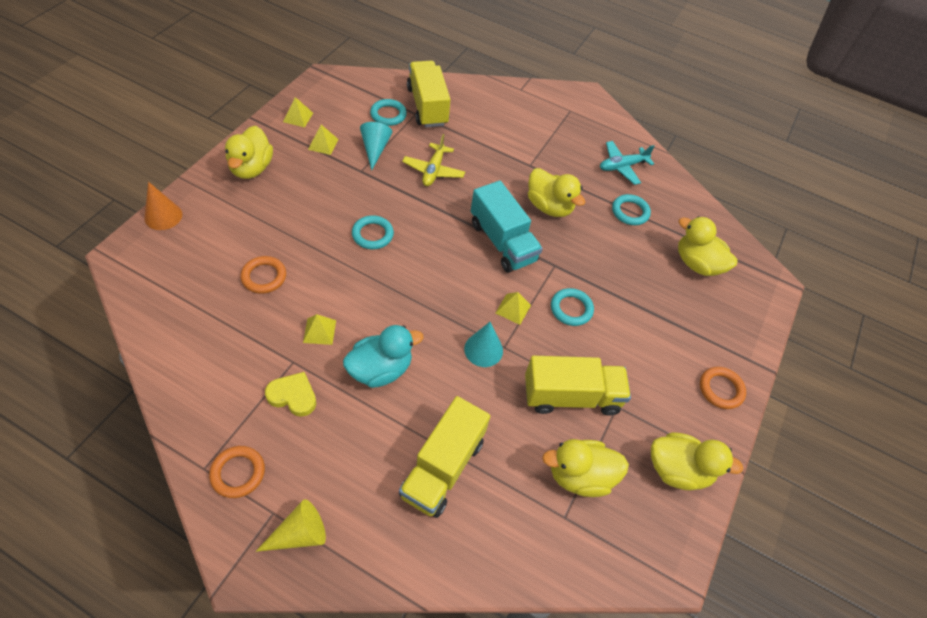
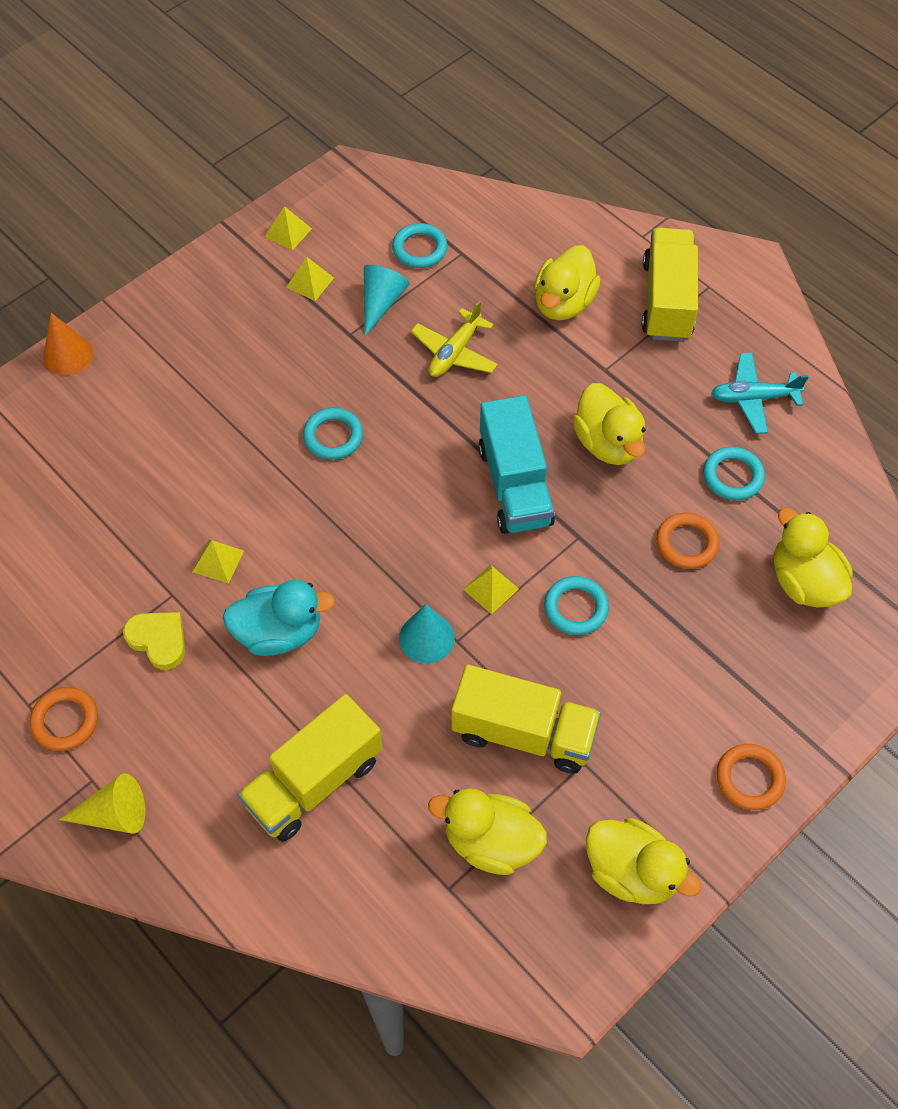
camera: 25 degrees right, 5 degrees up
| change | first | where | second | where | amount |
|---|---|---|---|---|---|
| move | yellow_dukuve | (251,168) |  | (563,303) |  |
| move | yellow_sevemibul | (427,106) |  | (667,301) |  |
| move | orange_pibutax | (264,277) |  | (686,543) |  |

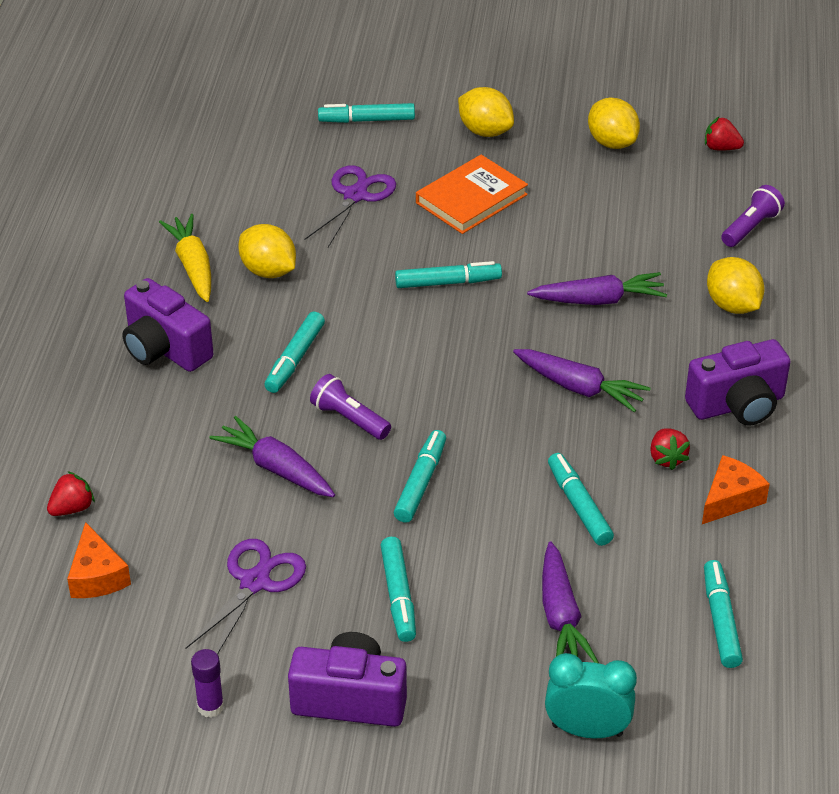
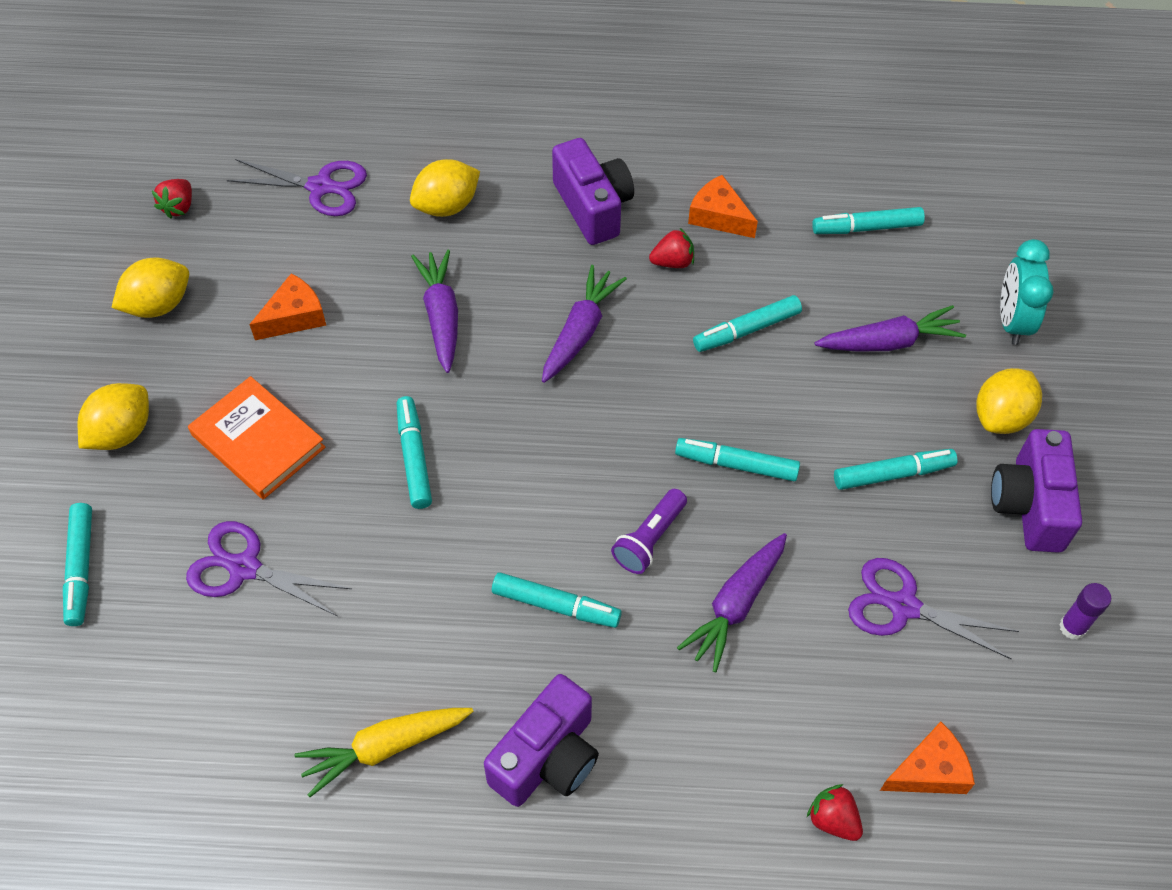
camera: 95 degrees left, 15 degrees up
| change | first | where | second | where | amount |
|---|---|---|---|---|---|
| replace | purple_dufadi | (751,227) | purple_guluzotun | (320,187) |  |
| insert |  |  | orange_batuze | (294,317) |  |
| move | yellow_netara | (268,271) |  | (1001,417) |  |

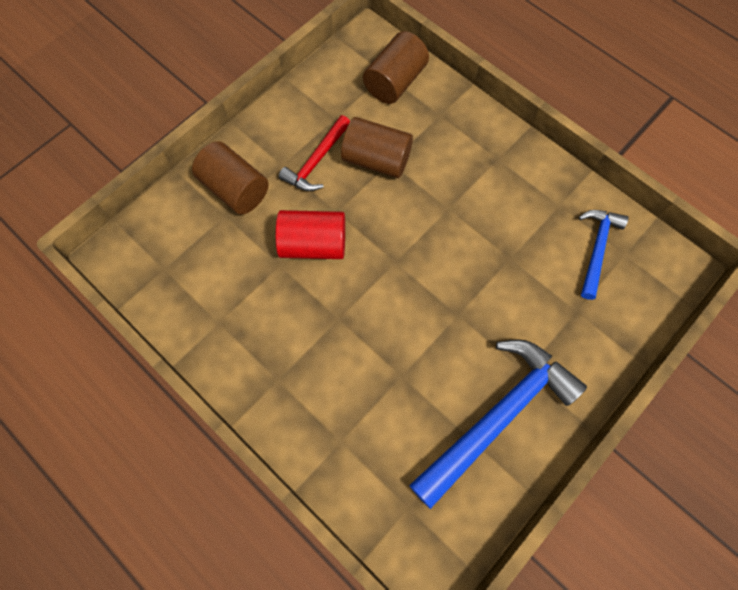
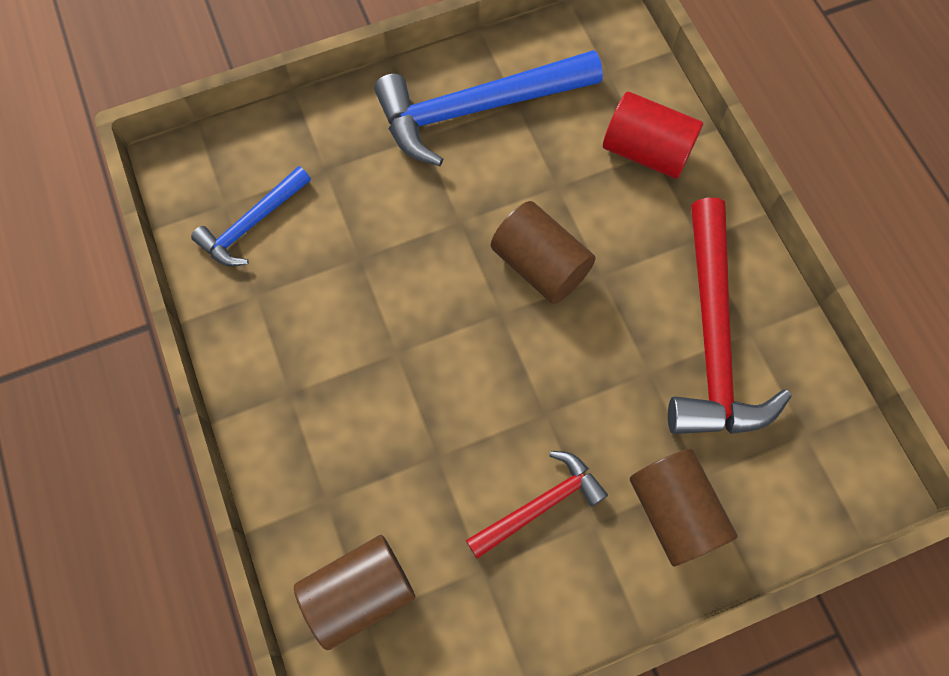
camera: 155 degrees left, 0 degrees up
| change | first | where | second | where | amount |
|---|---|---|---|---|---|
| move | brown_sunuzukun | (376,160) |  | (540,265) |  |
| move | red_sunuzukun | (313,244) |  | (646,151) |  |
| insert |  |  | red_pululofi | (712,338) |  |

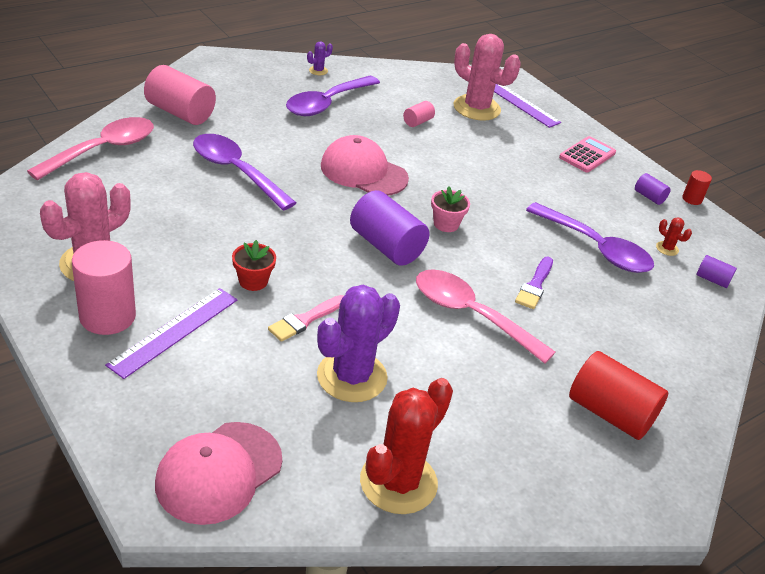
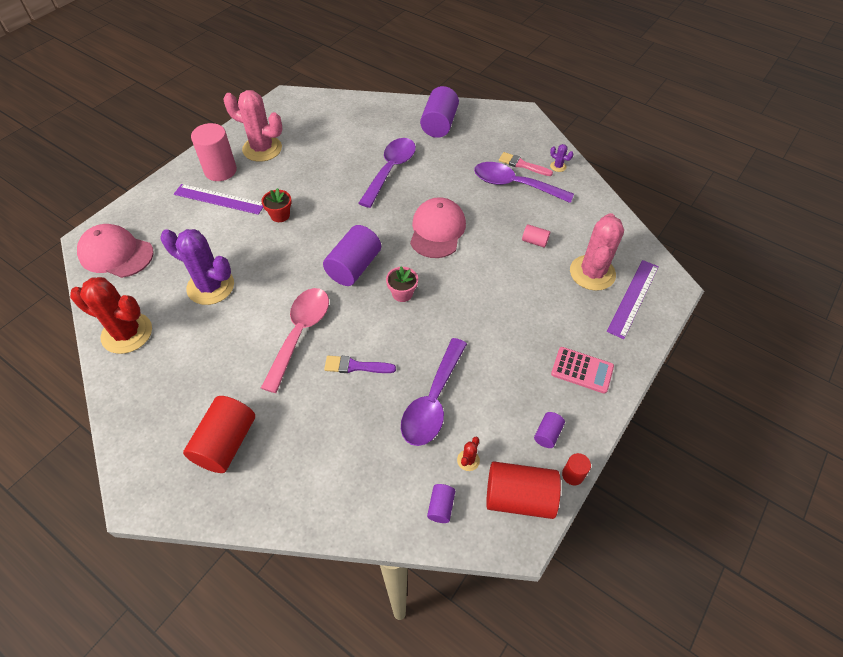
camera: 75 degrees right, 15 degrees up
| change | first | where | second | where | amount |
|---|---|---|---|---|---|
| recolor | pink_sunuzukun | (180,112) | purple_sunuzukun | (439,124) |  |
| insert |  |  | red_sunuzukun | (519,497) |  |
| move | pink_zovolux | (305,320) |  | (522,165) |  |
| delete | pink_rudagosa | (103,150) |  |  |  |

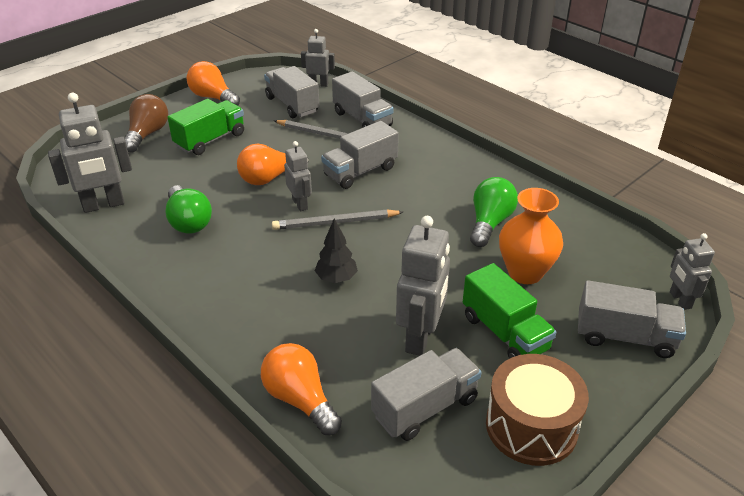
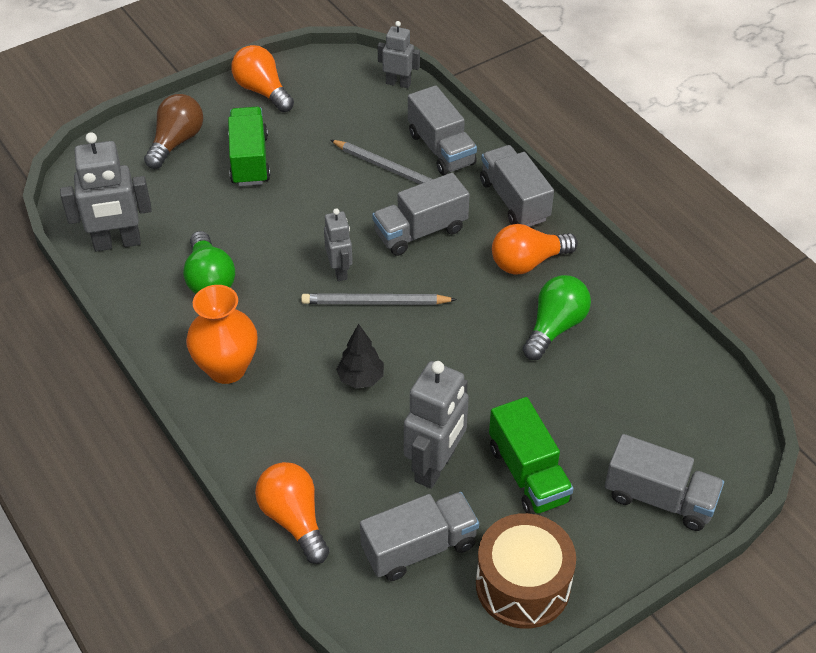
camera: 10 degrees right, 10 degrees up
| change | first | where | second | where | amount |
|---|---|---|---|---|---|
| move | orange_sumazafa | (525,272) |  | (227,368) |  |
| rotate | green_sevemibul | (210,140) |  | (250,160) | 60 degrees counterclockwise |
| move | grey_sevemibul | (292,105) |  | (514,200) |  |
| move | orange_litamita | (269,178) |  | (528,262) |  |
| delete | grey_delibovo | (680,300) |  |  |  |

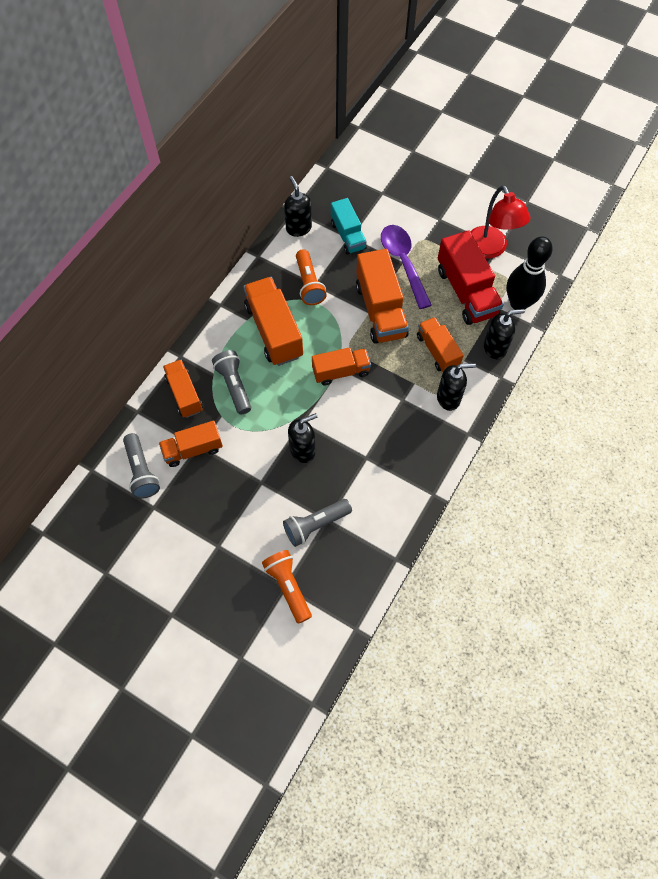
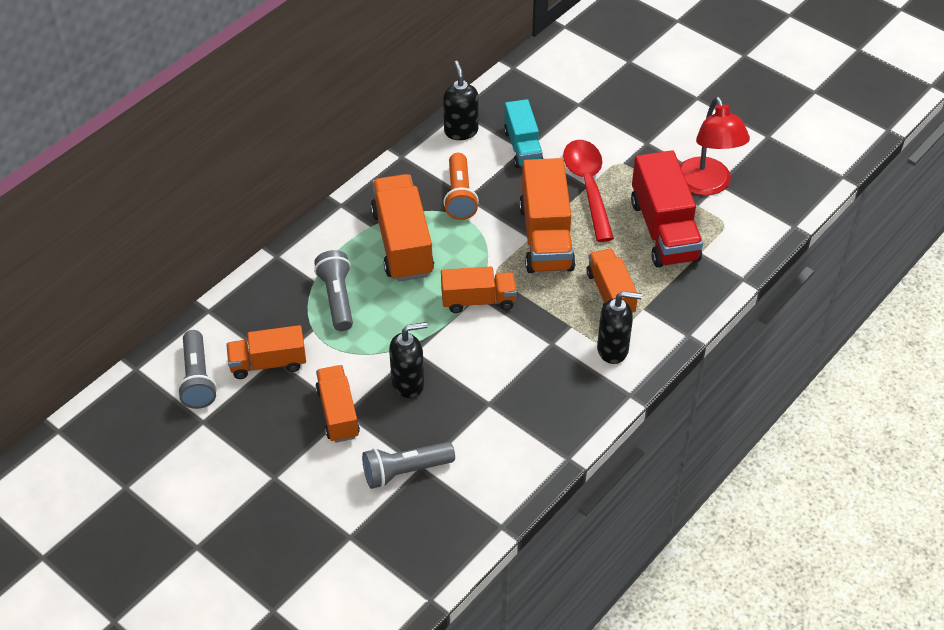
camera: 10 degrees right, 15 degrees down
| change | first | where | second | where | amount |
|---|---|---|---|---|---|
| move | orange_sevemibul | (184,394) |  | (338,413) |  |
| recolor | purple_rudagosa | (403,263) | red_rudagosa | (588,187) |  |
| delete | orange_dufadi | (288,587) |  |  |  |
| delete | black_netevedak | (495,348) |  |  |  |
| delete | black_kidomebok | (519,303) |  |  |  |

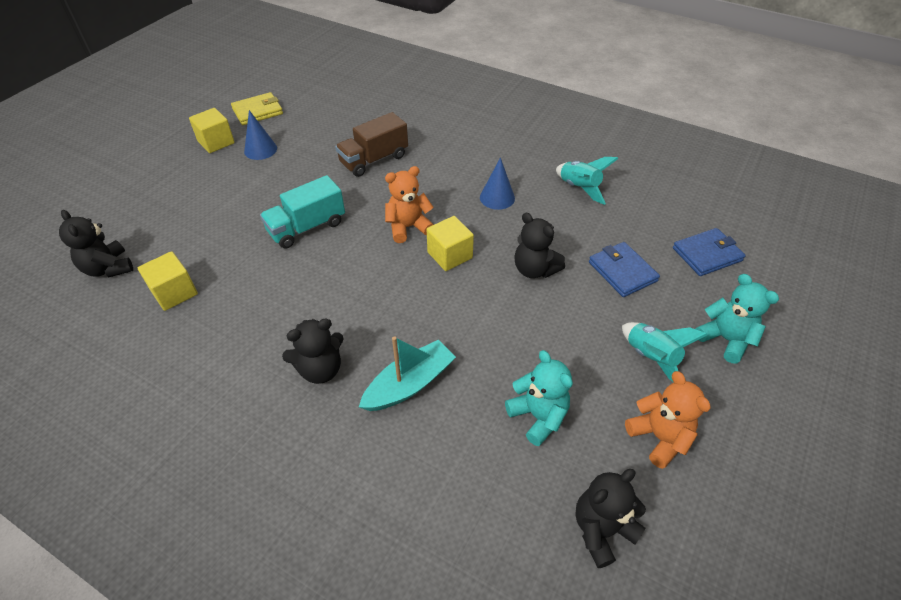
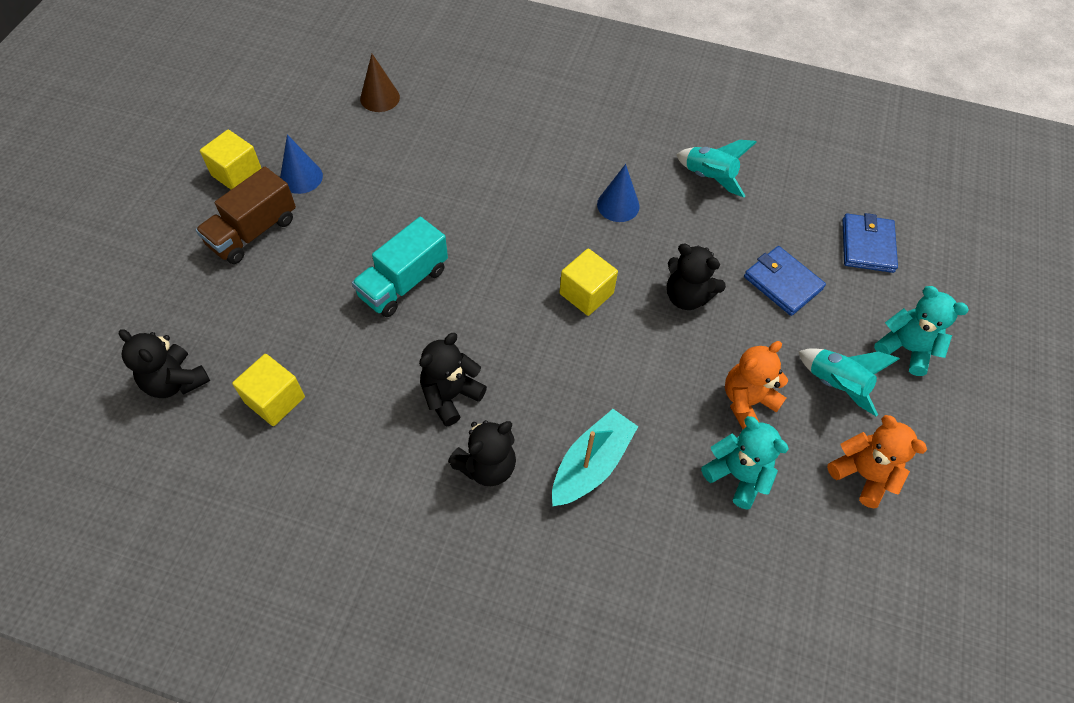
camera: 15 degrees left, 10 degrees up
| change | first | where | second | where | amount |
|---|---|---|---|---|---|
| move | brown_sevemibul | (374,160) |  | (253,232) |  |
| insert |  |  | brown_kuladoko | (380,98) |  |
| move | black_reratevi | (601,530) |  | (450,396) |  |
| move | orange_reratevi | (408,227) |  | (747,401) |  |
| rotate | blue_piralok | (707,254) |  | (867,245) | 45 degrees counterclockwise |
| delete | yellow_piralok | (257,111) |  |  |  |

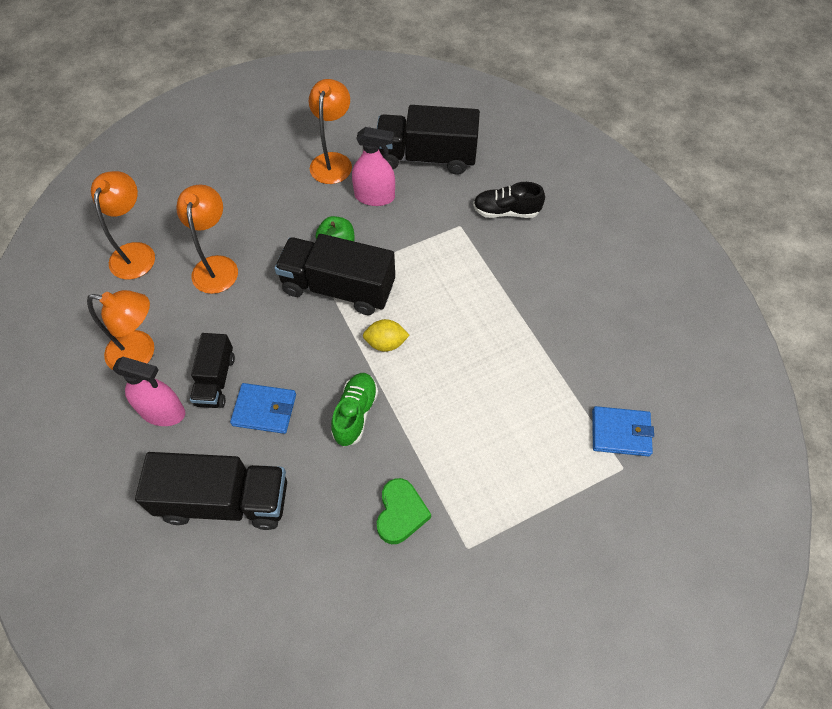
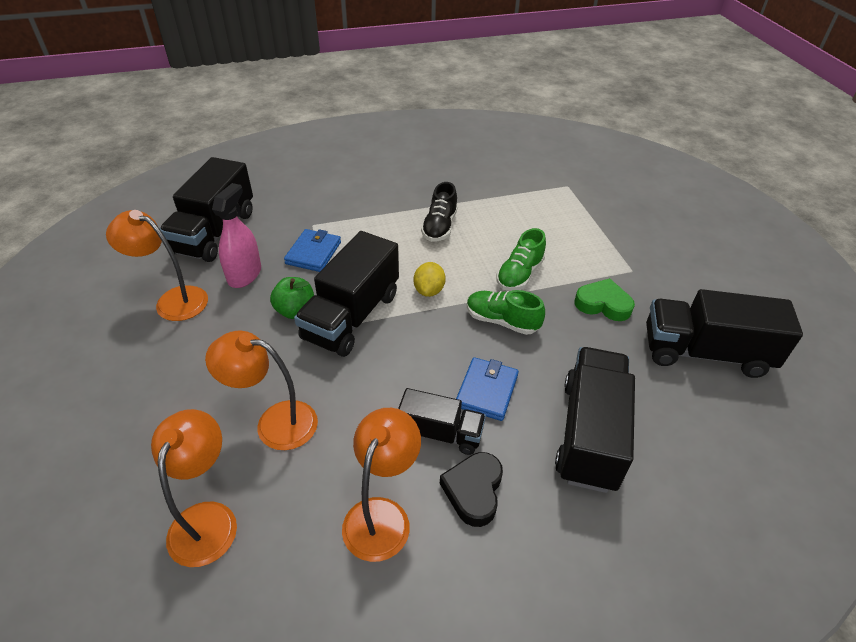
camera: 80 degrees left, 15 degrees down
| change | first | where | second | where | amount |
|---|---|---|---|---|---|
| rotate | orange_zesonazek | (136,252) |  | (207,519) | 75 degrees clockwise |
| move | blue_piralok | (620,433) |  | (313,253) |  |
| move | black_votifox | (506,211) |  | (439,227) |  |
| replace | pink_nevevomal | (163,412) | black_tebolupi | (473,491) |  |
| insert |  |  | green_votifox | (519,275) |  |
| insert |  |  | black_sevemibul | (705,353) |  |

